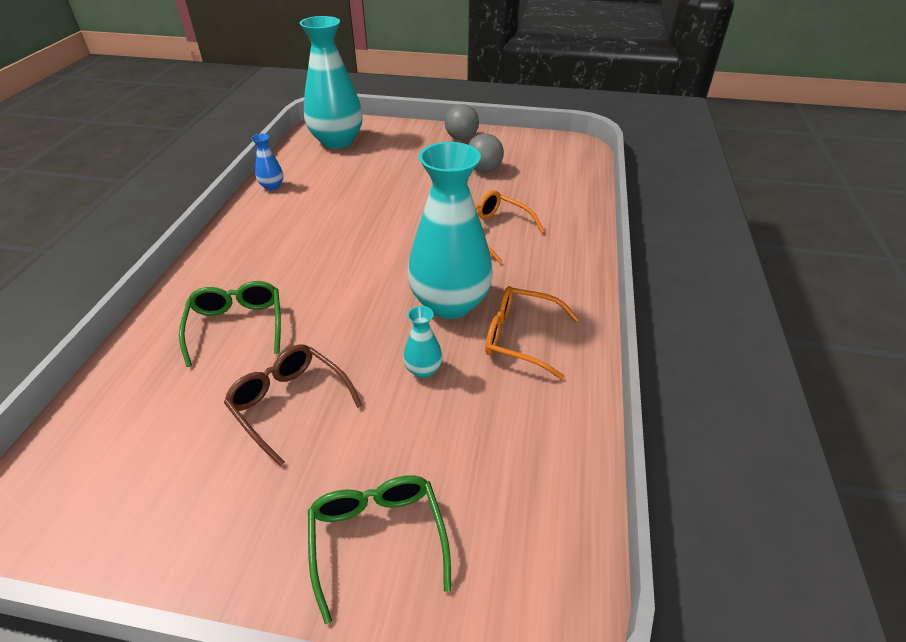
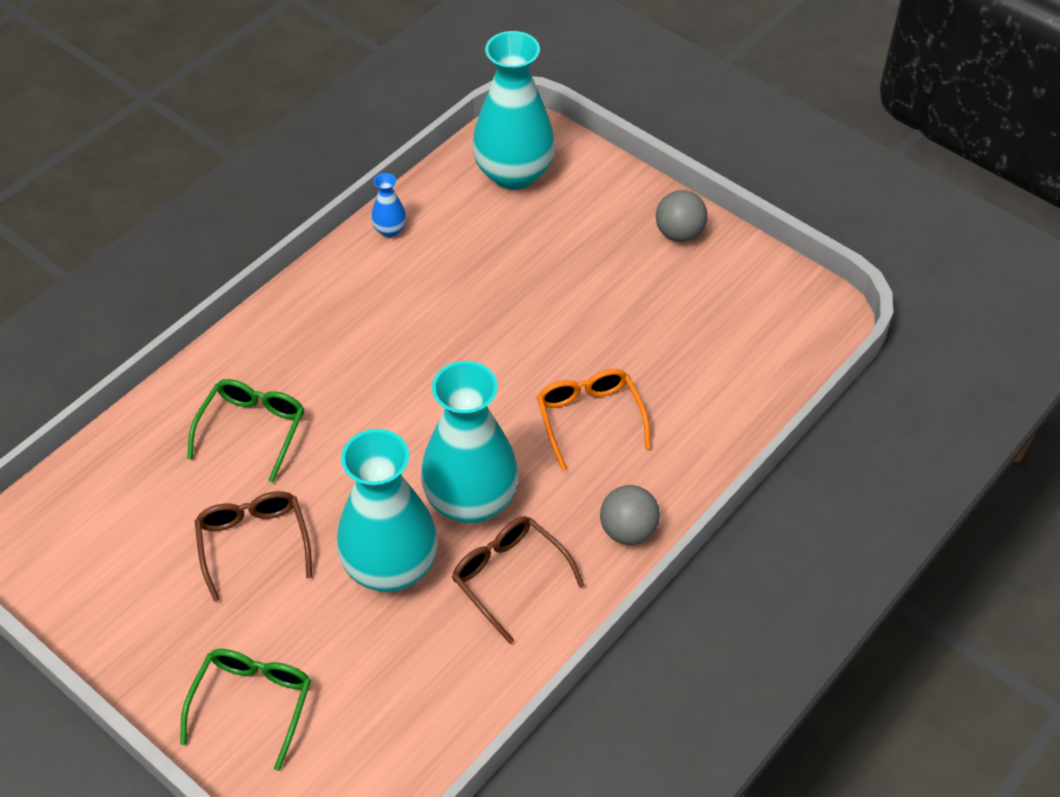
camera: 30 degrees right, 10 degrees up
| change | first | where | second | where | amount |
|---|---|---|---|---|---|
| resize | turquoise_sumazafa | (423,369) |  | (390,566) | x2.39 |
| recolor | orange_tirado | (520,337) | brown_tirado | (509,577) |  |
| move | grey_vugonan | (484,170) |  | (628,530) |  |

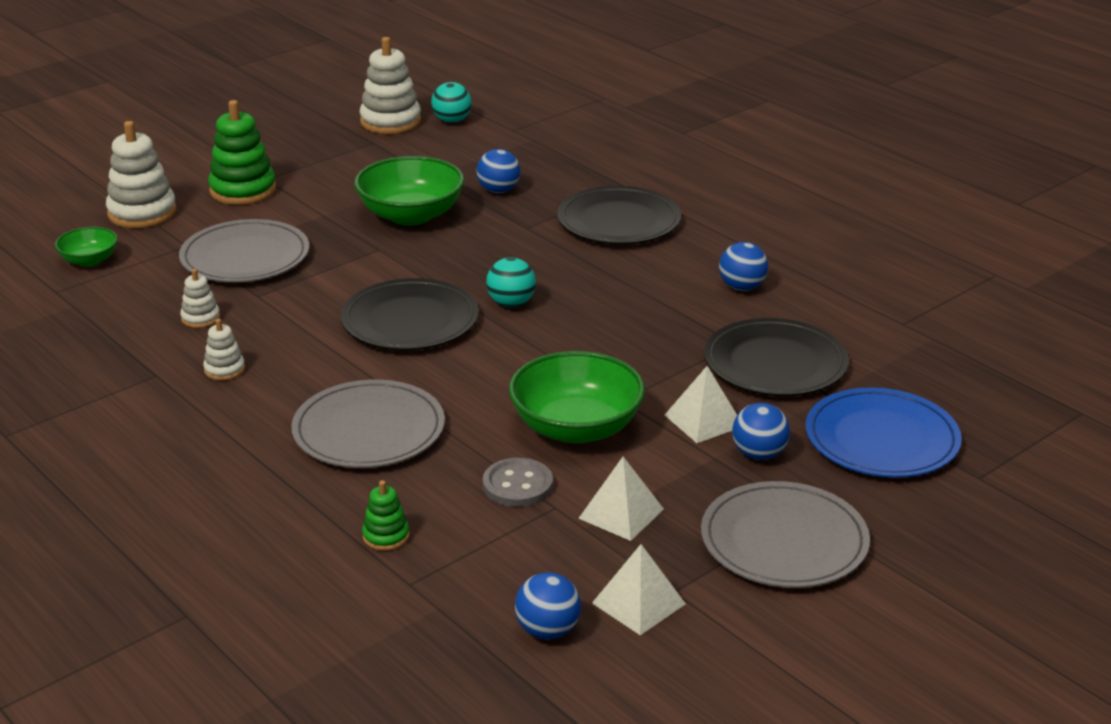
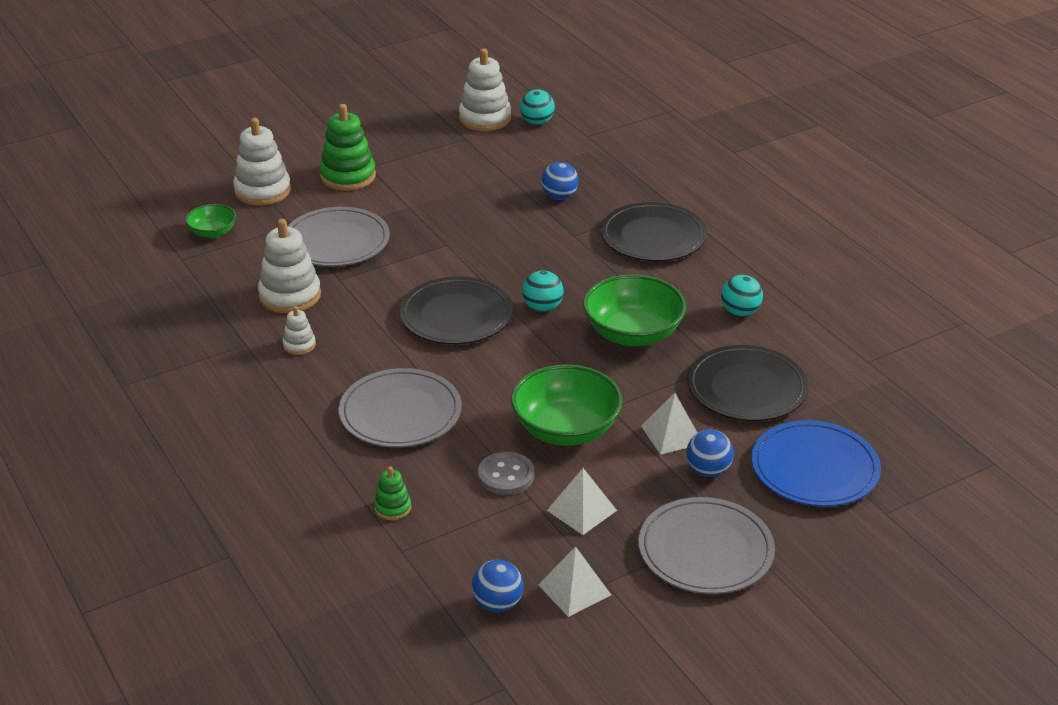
camera: 10 degrees right, 5 degrees up
| change | first | where | second | where | amount |
|---|---|---|---|---|---|
| resize | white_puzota | (200,318) |  | (290,296) | x1.97 |
| move | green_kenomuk | (411,215) |  | (633,333) |  |
| recolor | blue_vugonan | (742,287) | turquoise_vugonan | (740,312) |  |

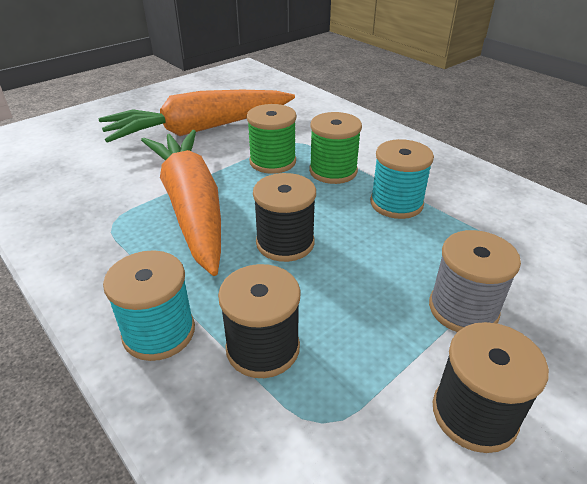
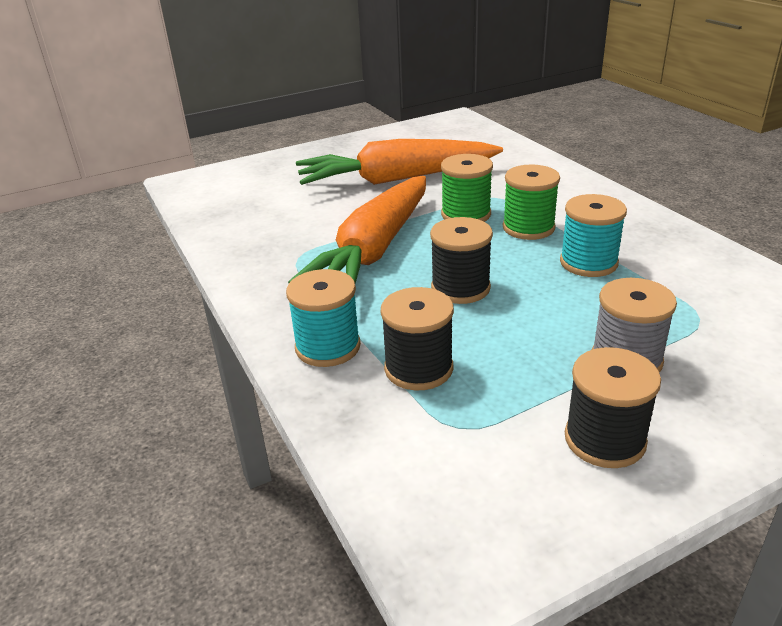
camera: 15 degrees right, 5 degrees down
| change | first | where | second | where | amount |
|---|---|---|---|---|---|
| rotate | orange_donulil | (191,207) |  | (374,250) | 150 degrees counterclockwise |

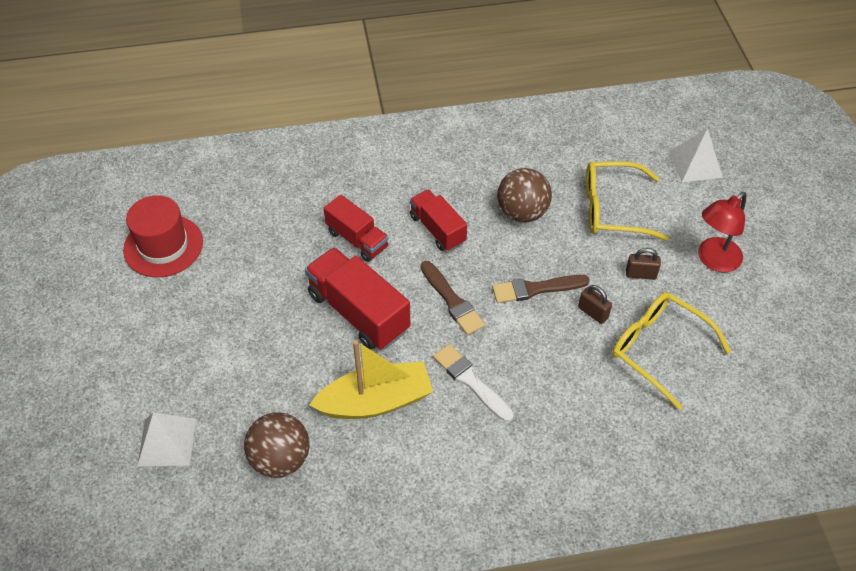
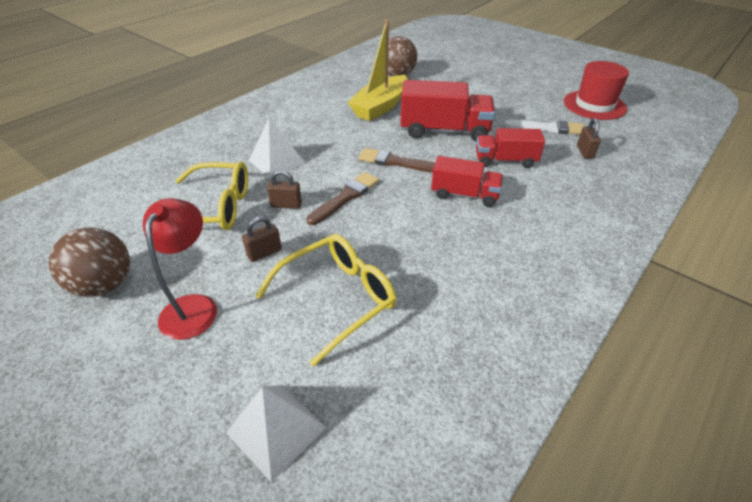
camera: 140 degrees right, 10 degrees down
| change | first | where | second | where | amount |
|---|---|---|---|---|---|
| move | brown_vugonan | (522,212) |  | (104,285) |  |
| move | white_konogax | (167,442) |  | (276,161) |  |
| move | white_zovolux | (471,381) |  | (548,128) |  |
| insert |  |  | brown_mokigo | (584,152) |  |

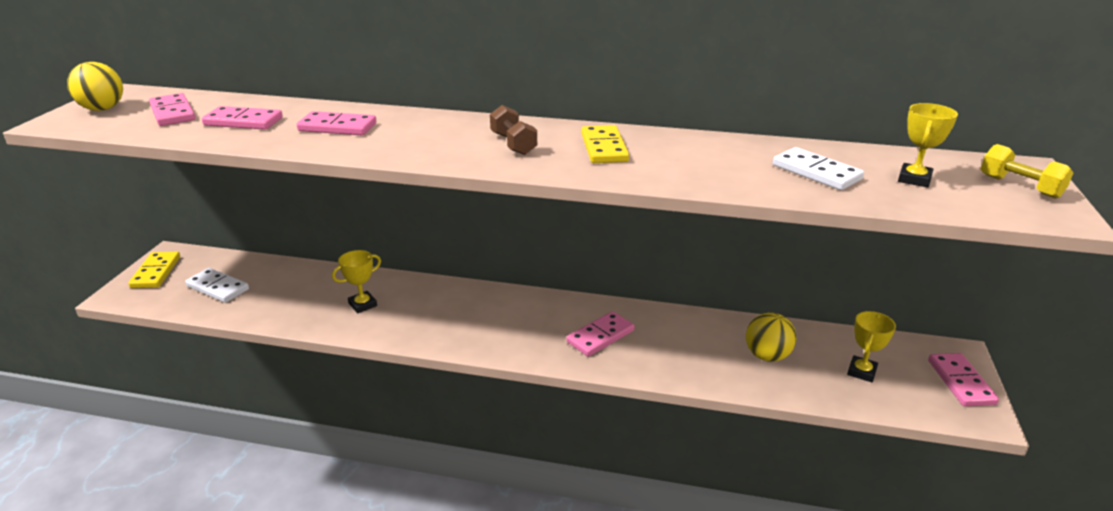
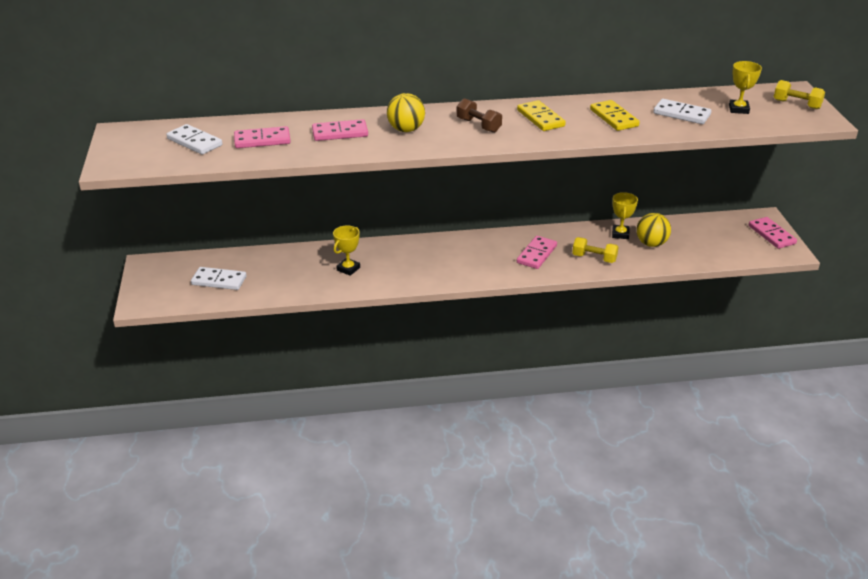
camera: 20 degrees left, 5 degrees up
| change | first | where | second | where | amount |
|---|---|---|---|---|---|
| recolor | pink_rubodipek | (173,113) | white_rubodipek | (195,142) |  |
| move | yellow_vugonan | (103,109) |  | (406,130) |  |
| insert |  |  | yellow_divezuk | (594,258) |  |
| move | yellow_rubodipek | (156,272) |  | (613,118) |  |
| move | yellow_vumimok | (861,372) |  | (620,234) |  |

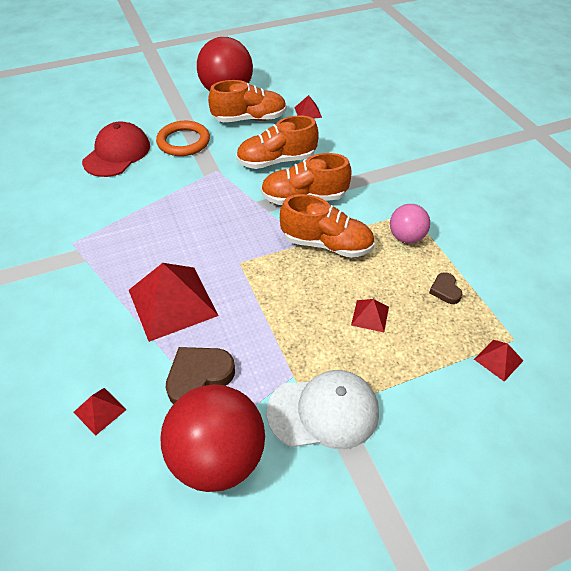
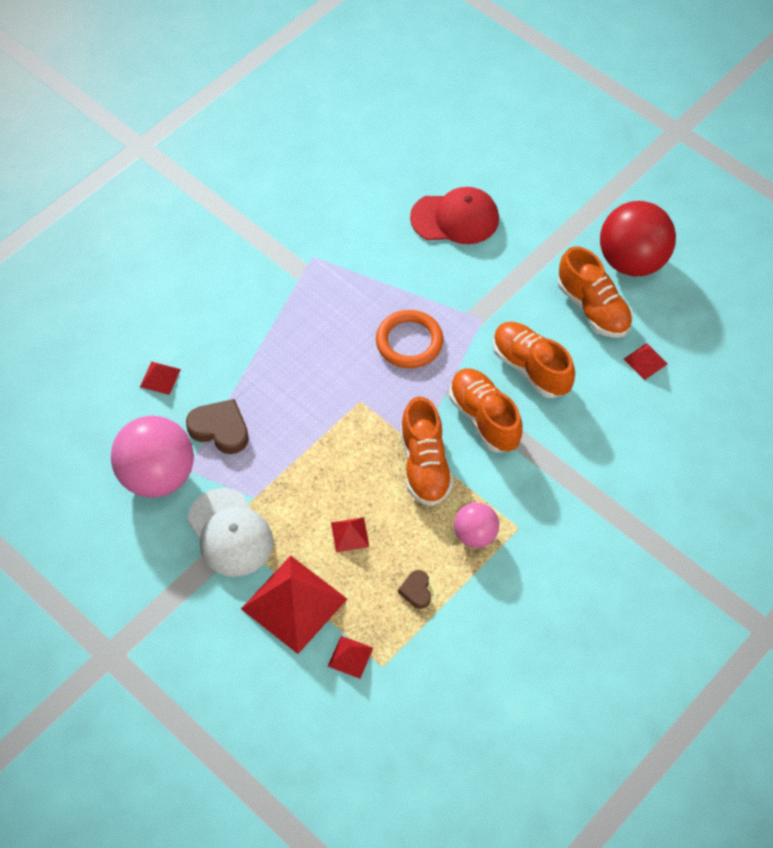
camera: 65 degrees right, 10 degrees up
| change | first | where | second | where | amount |
|---|---|---|---|---|---|
| recolor | red_vugonan | (218,457) | pink_vugonan | (158,476) |  |
| move | red_konogax | (172,302) |  | (294,603) |  |
| move | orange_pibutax | (183,142) |  | (409,342) |  |
| rotate | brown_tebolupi | (445,290) |  | (416,591) | 60 degrees counterclockwise |

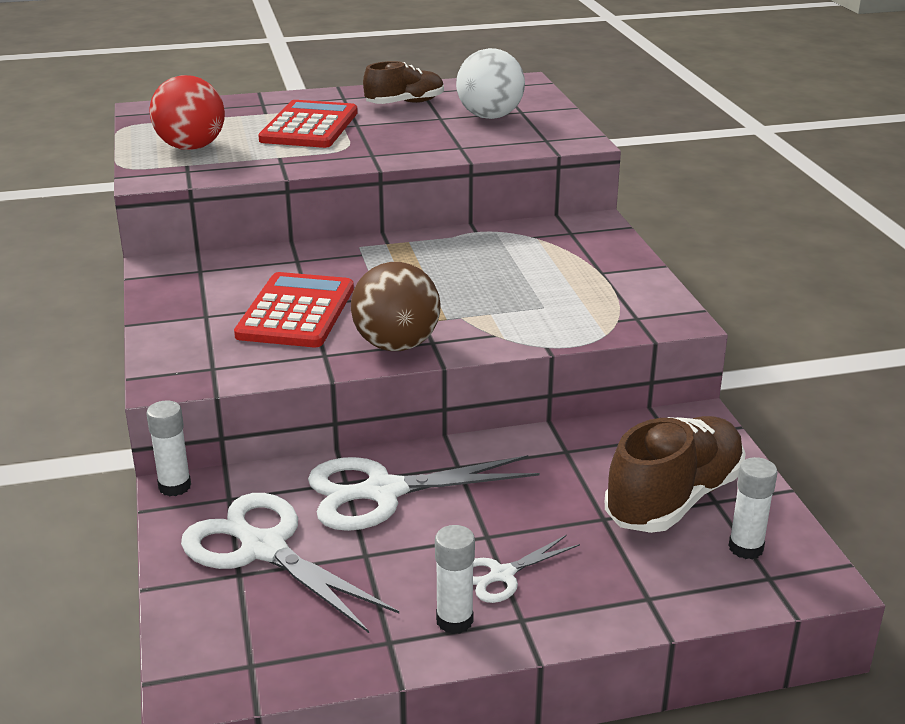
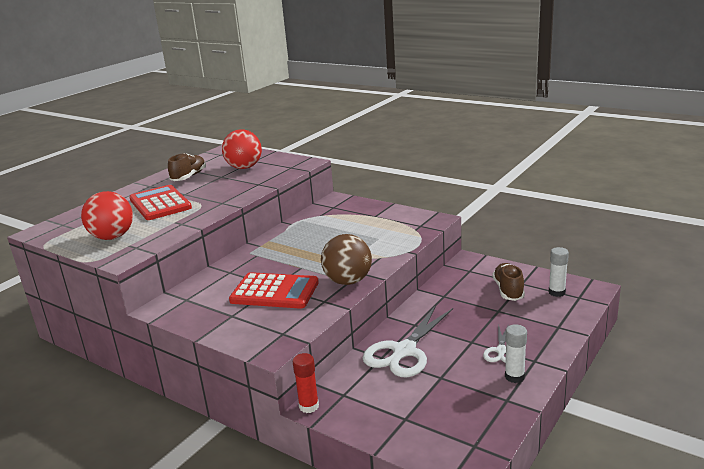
camera: 40 degrees left, 5 degrees down
| change | first | where | second | where | amount |
|---|---|---|---|---|---|
| recolor | white_vugonan | (490,117) | red_vugonan | (244,167) |  |
| rotate | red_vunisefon | (296,312) |  | (274,292) | 135 degrees clockwise |
| recolor | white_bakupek | (175,486) | red_bakupek | (309,406) |  |
| resize | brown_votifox | (674,499) |  | (508,290) | x0.64 |
| delete | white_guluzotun | (263,548) |  |  |  |

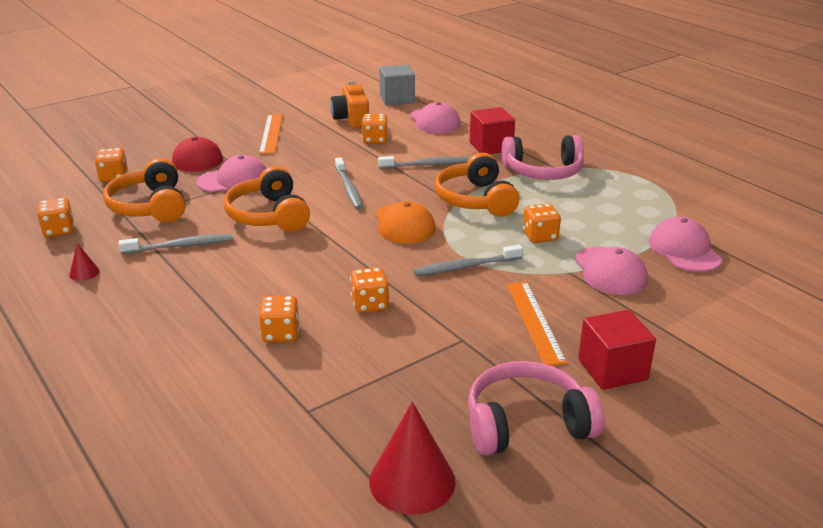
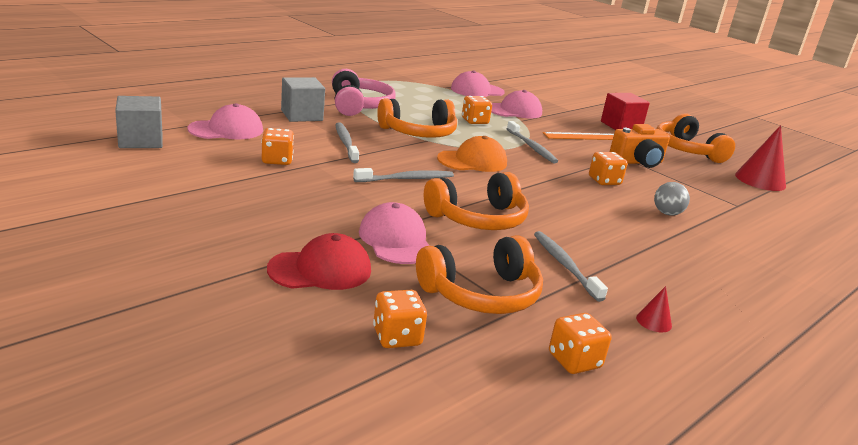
camera: 100 degrees left, 5 degrees down
| change | first | where | second | where | amount |
|---|---|---|---|---|---|
| recolor | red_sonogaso | (491,146) | grey_sonogaso | (302,115) |  |
| move | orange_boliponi | (351,119) |  | (637,162) |  |
| replace | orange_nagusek | (281,333) | grey_vugonan | (667,213) |  |
| recolor | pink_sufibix | (527,424) | orange_sufibix | (687,150) |  |
| delete | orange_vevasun | (271,133) |  |  |  |

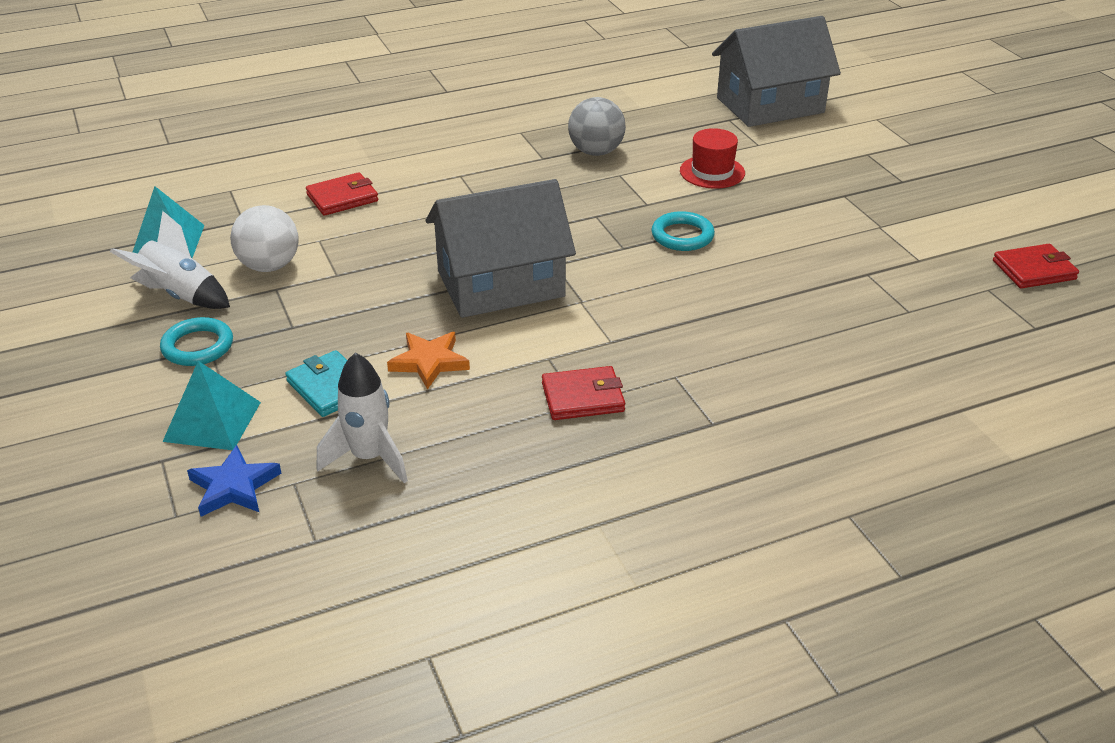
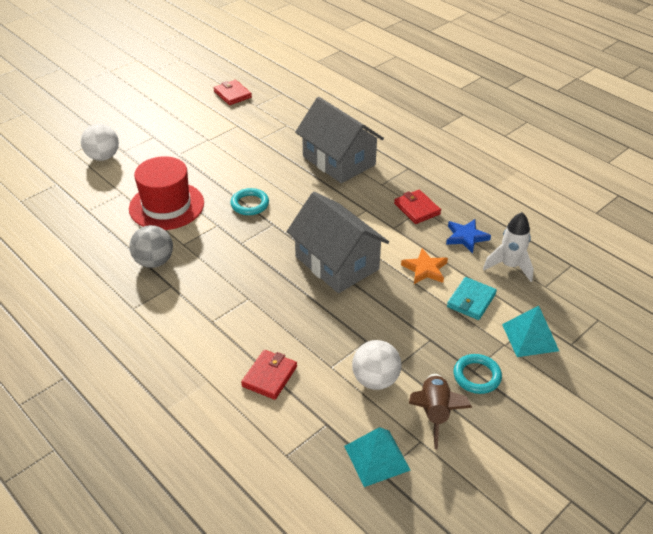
camera: 110 degrees left, 5 degrees up
| change | first | where | second | where | amount |
|---|---|---|---|---|---|
| insert |  |  | white_vugonan | (103,157) |  |
| resize | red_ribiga | (712,172) |  | (166,206) | x1.72 |
| rotate | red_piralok | (342,198) |  | (269,376) | 75 degrees clockwise |
| move | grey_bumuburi | (770,105) |  | (339,161) |  |
| recolor | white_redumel | (180,295) | brown_redumel | (434,413) |  |
| move | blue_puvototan | (234,486) |  | (466,237) |  |

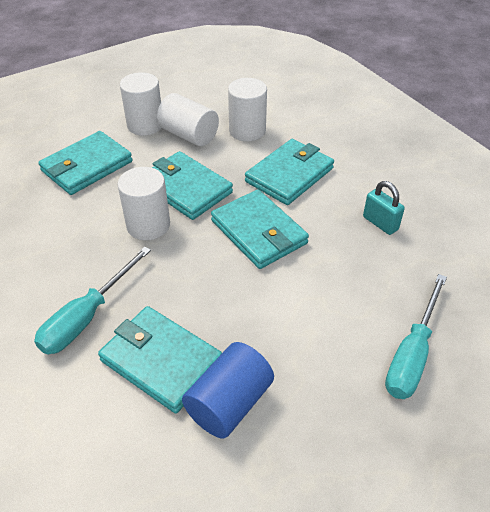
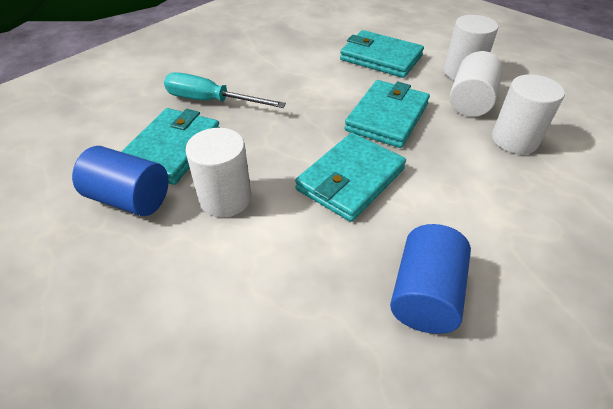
camera: 75 degrees right, 0 degrees up
| change | first | where | second | where | amount |
|---|---|---|---|---|---|
| move | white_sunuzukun | (148,225) |  | (225,198) |  |
| replace | turquoise_mokigo | (380,223) | blue_sunuzukun | (425,294) |  |
| delete | turquoise_piralok | (289,175) |  |  |  |
| delete | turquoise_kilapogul | (412,354) |  |  |  |

